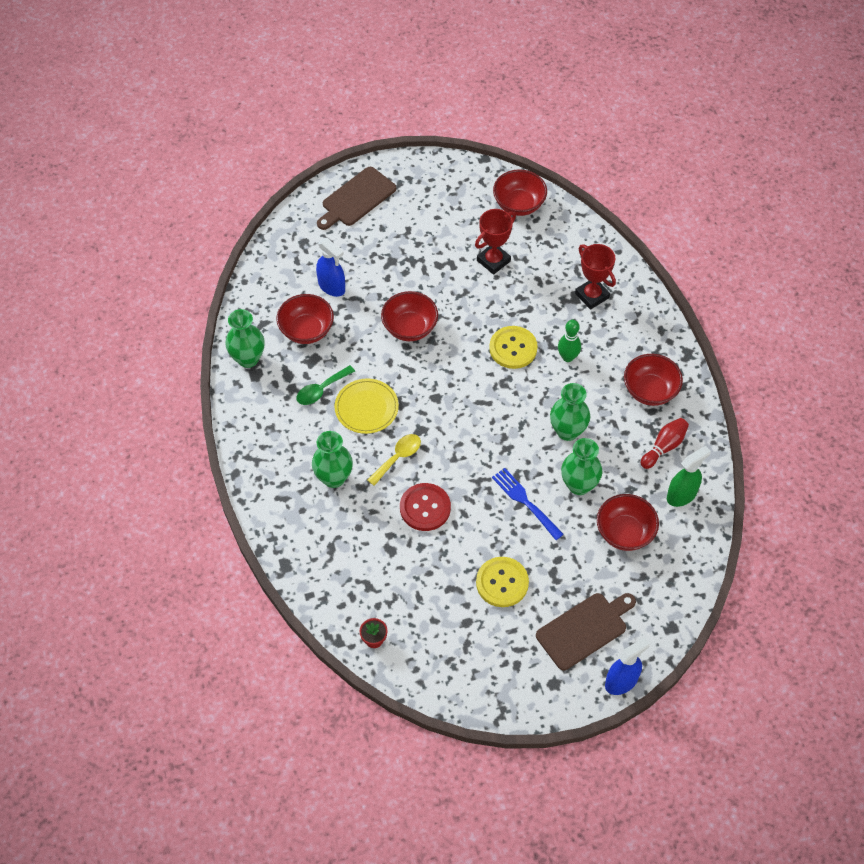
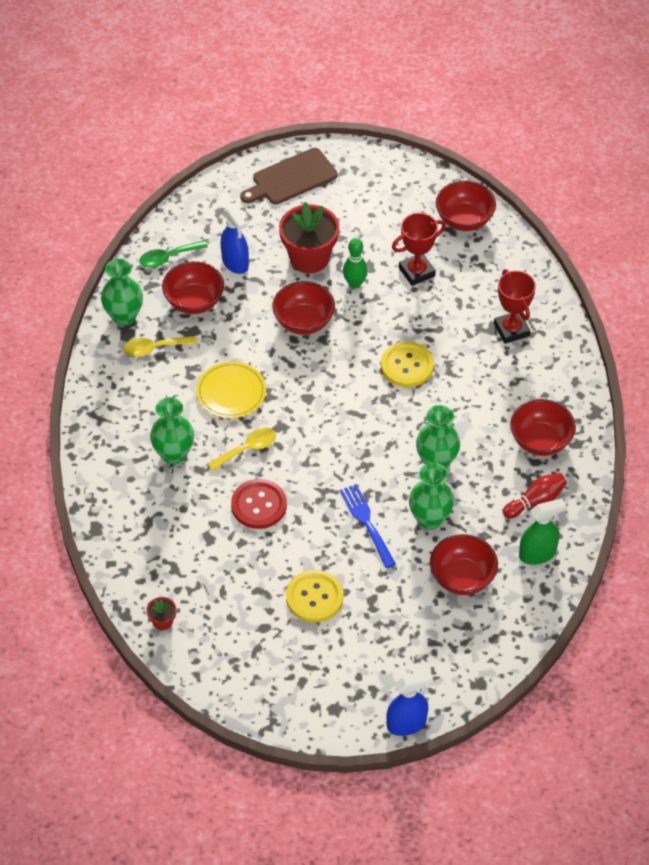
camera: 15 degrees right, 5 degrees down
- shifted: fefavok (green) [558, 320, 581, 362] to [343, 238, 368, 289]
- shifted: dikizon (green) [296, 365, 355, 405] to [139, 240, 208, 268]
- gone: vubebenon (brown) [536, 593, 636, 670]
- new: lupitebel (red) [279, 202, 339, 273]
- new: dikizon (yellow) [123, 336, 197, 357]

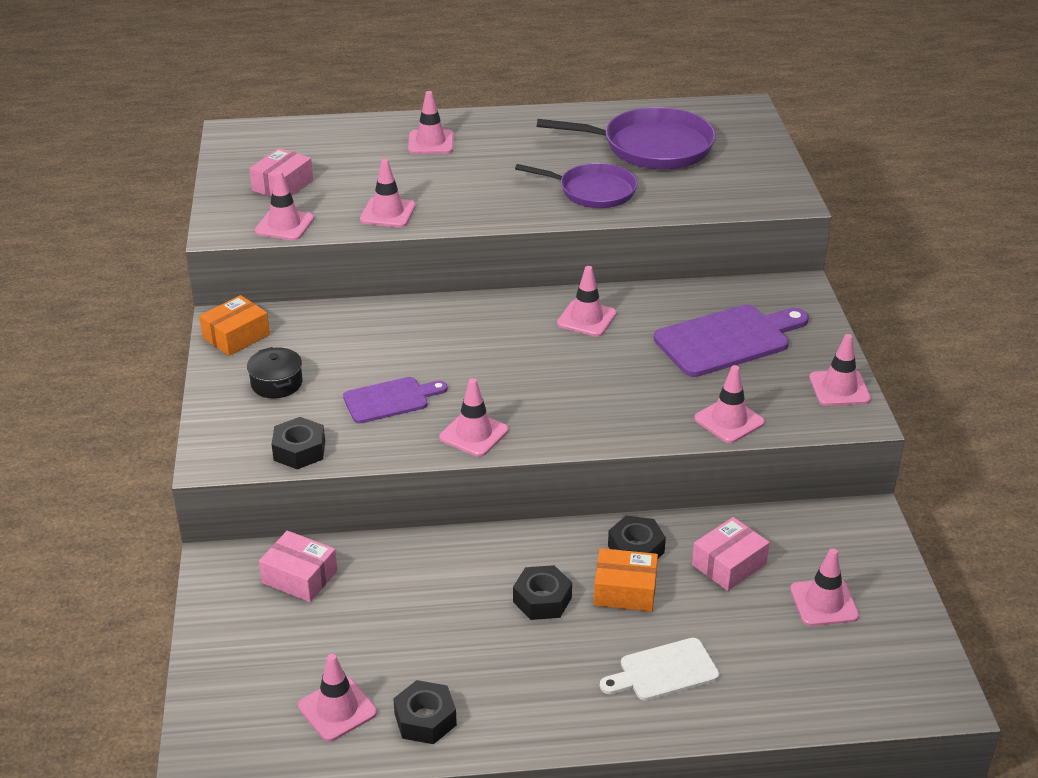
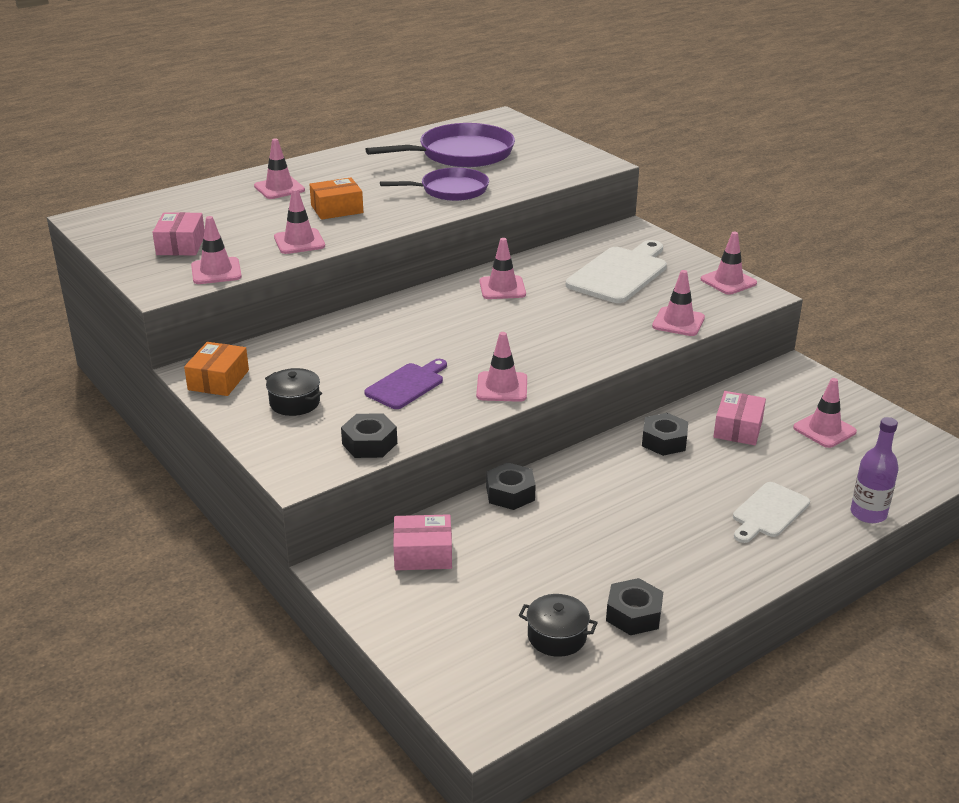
camera: 30 degrees left, 5 degrees down
- repainted: vubebenon (purple) [654, 305, 809, 377] to vubebenon (white) [566, 240, 667, 303]
- shifted: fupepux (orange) [594, 548, 658, 612] to [309, 178, 363, 220]
- shifted: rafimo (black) [513, 565, 572, 620] to [486, 462, 536, 510]
- swapped: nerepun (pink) [298, 654, 377, 741] to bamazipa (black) [519, 594, 598, 657]
- new: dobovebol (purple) [851, 417, 899, 523]

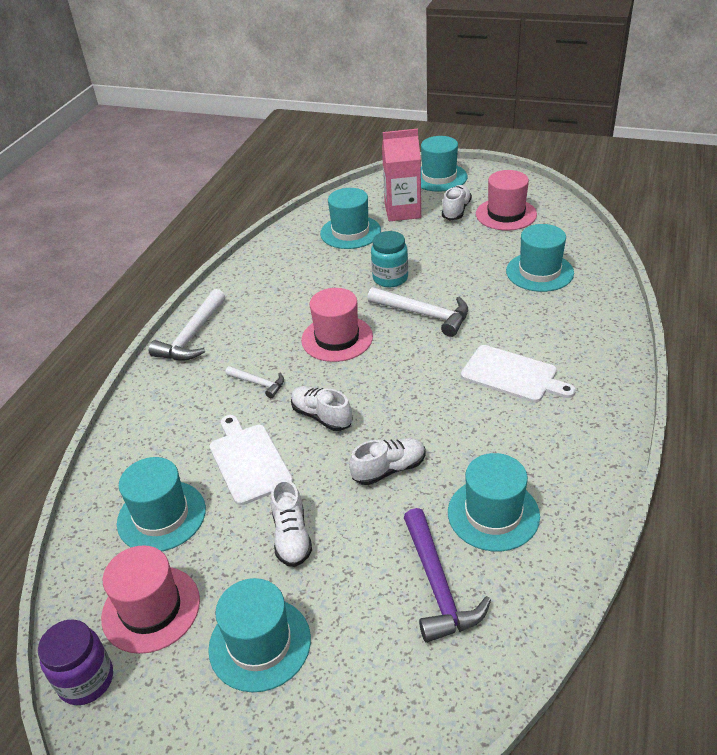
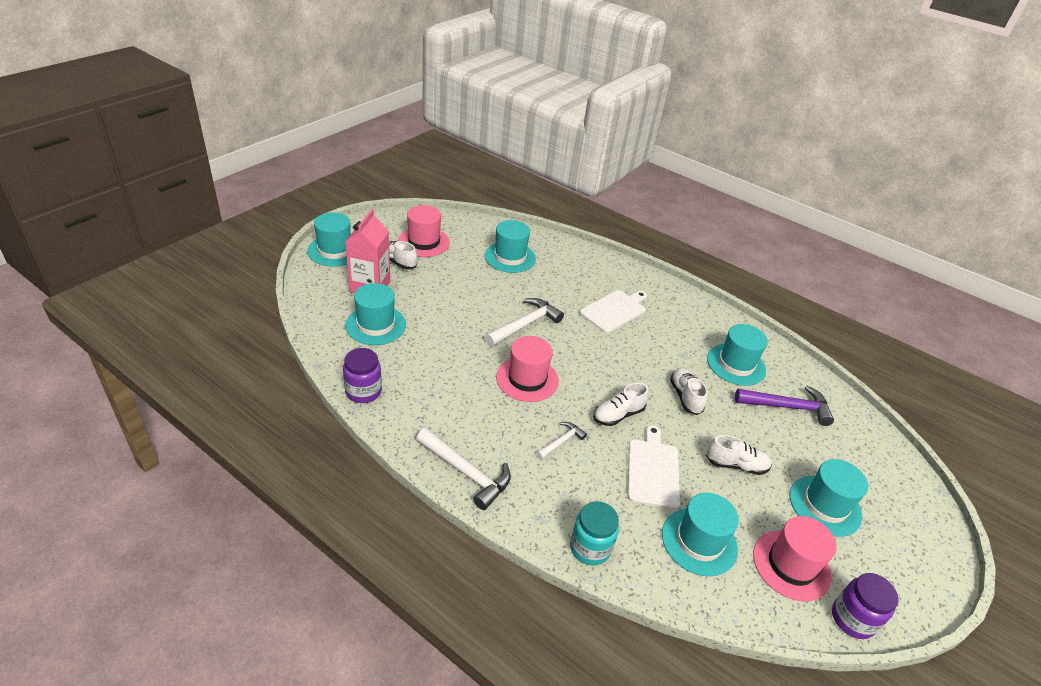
camera: 80 degrees left, 0 degrees up
- shifted: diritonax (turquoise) [371, 231, 408, 288] to [570, 501, 619, 566]
- rotated: vubebenon (white) [209, 415, 293, 505] = [628, 425, 680, 509] 105 degrees clockwise
- new: diritonax (purple) [343, 348, 382, 403]

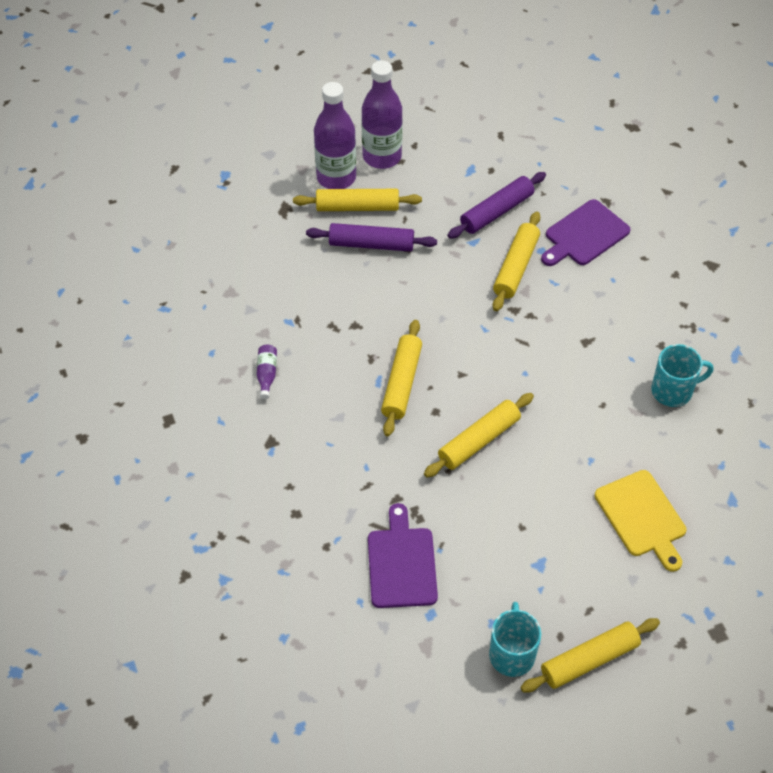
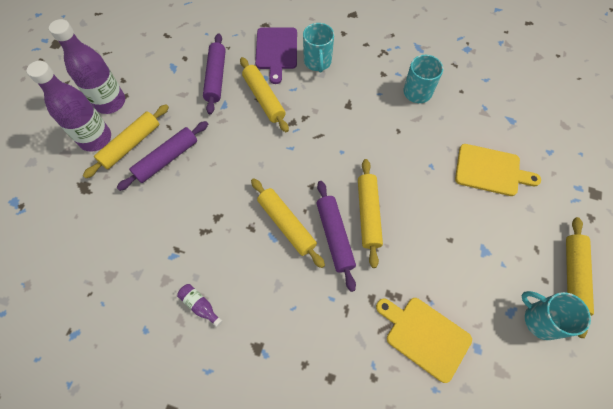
camera: 50 degrees left, 10 degrees up
- repainted: vubebenon (purple) [368, 503, 438, 608] to vubebenon (yellow) [376, 298, 472, 383]
- new: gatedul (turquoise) [303, 23, 334, 73]
- new: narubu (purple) [316, 181, 356, 292]

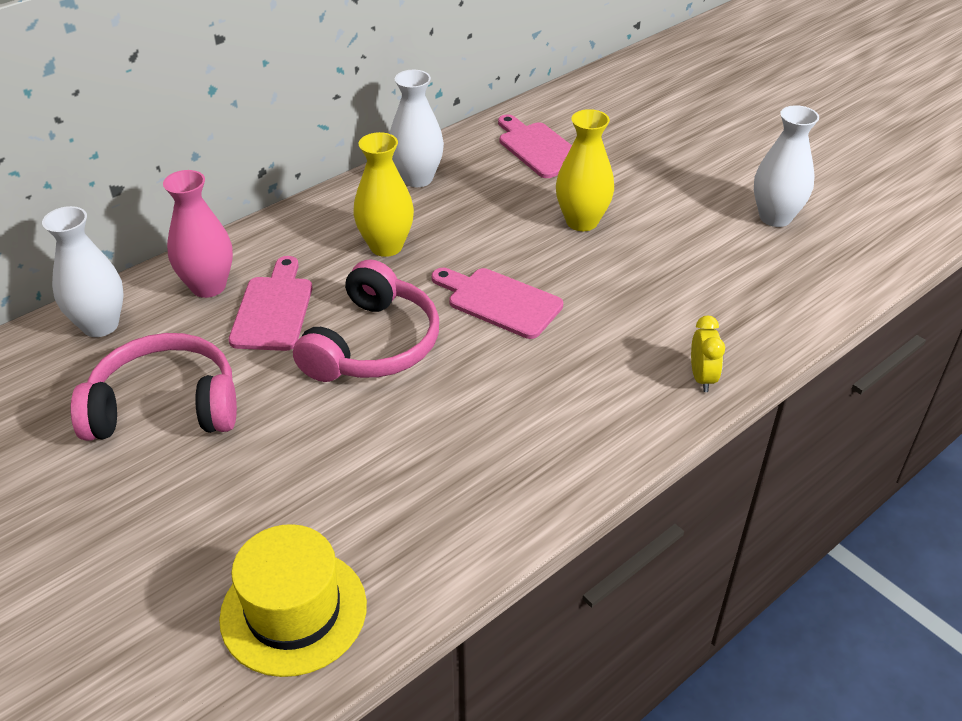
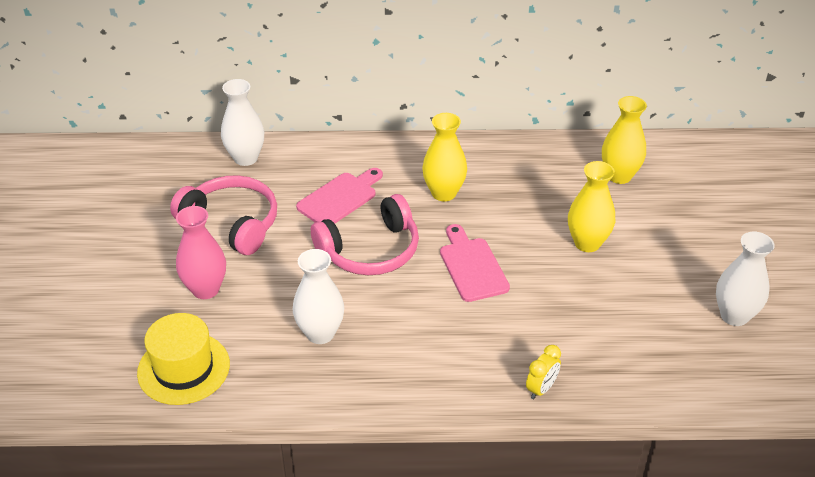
camera: 40 degrees right, 0 degrees up
- shifted: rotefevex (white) [389, 70, 444, 187] to [293, 249, 344, 344]
- swapped: vubebenon (pink) [498, 114, 572, 178] to rotefevex (yellow) [602, 96, 647, 184]
- shifted: rotefevex (pink) [163, 170, 233, 298] to [176, 206, 226, 299]

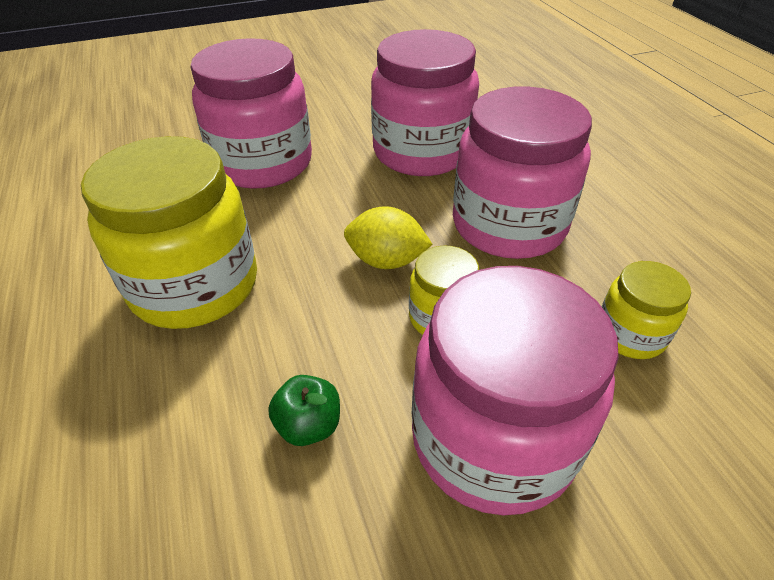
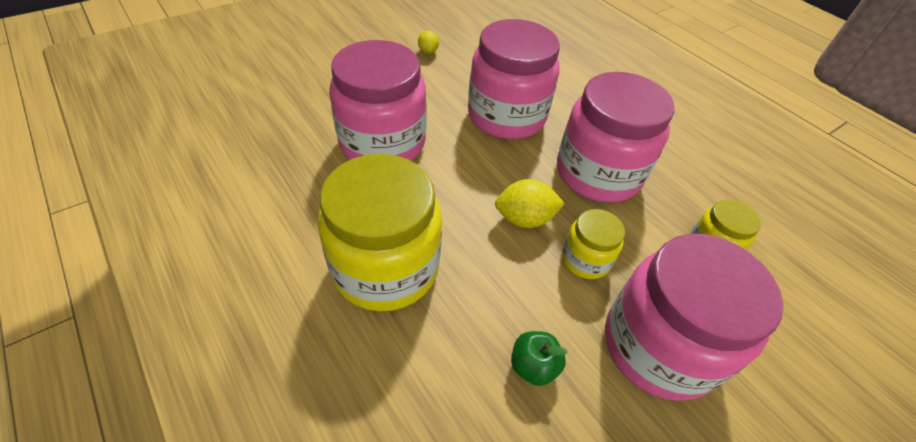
camera: 20 degrees left, 5 degrees up
- new: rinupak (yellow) [418, 30, 439, 54]

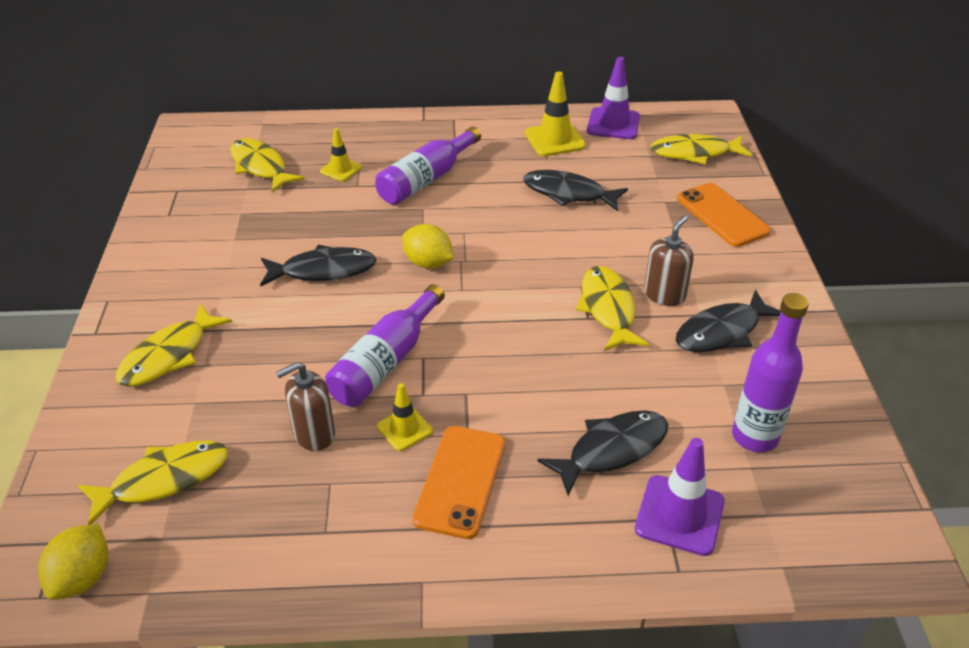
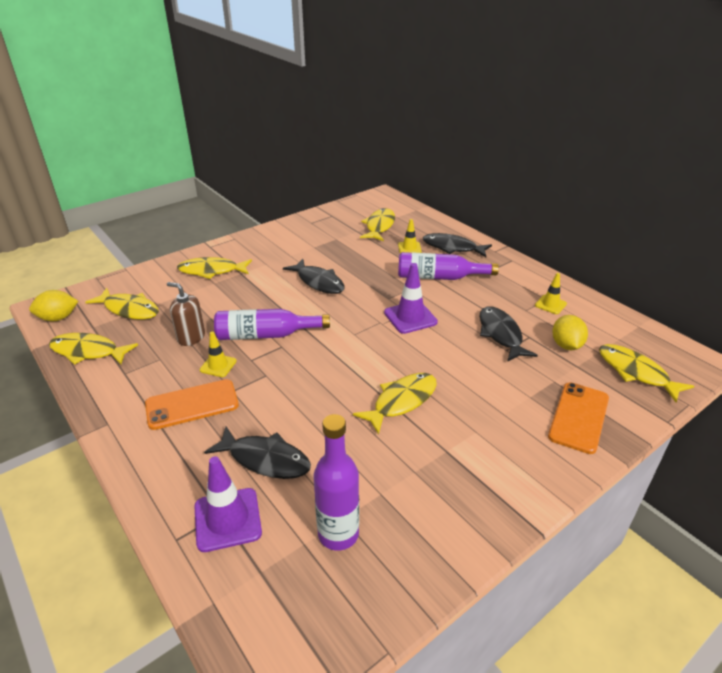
camera: 55 degrees right, 5 degrees down
- shifted: nerepun (purple) [587, 57, 640, 139] to [384, 263, 438, 334]
- scaled: nerepun (yellow) [525, 72, 586, 156] = [535, 273, 567, 314] x0.61
- gone: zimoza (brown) [644, 216, 694, 306]
- shifted: rinupak (yellow) [402, 224, 454, 269] to [552, 315, 588, 350]
- shifted: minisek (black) [676, 290, 781, 352] to [423, 233, 492, 257]
- new: minisek (yellow) [49, 333, 138, 365]

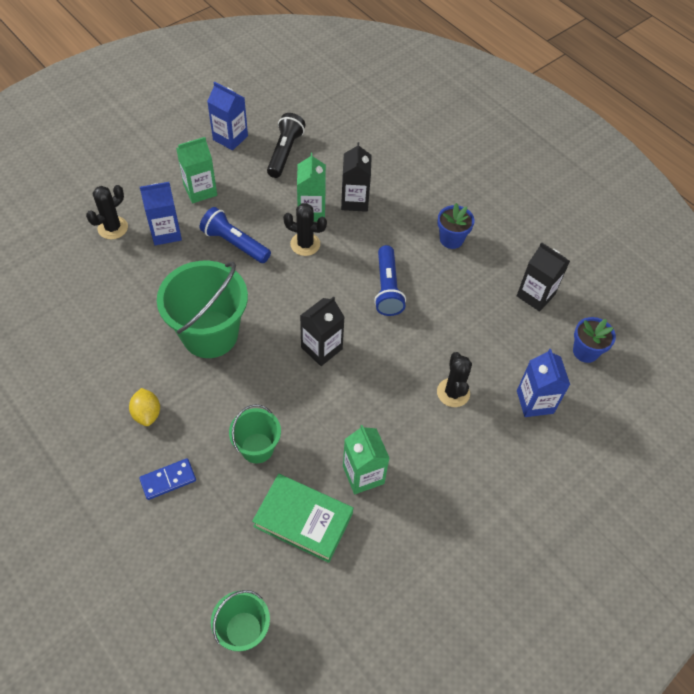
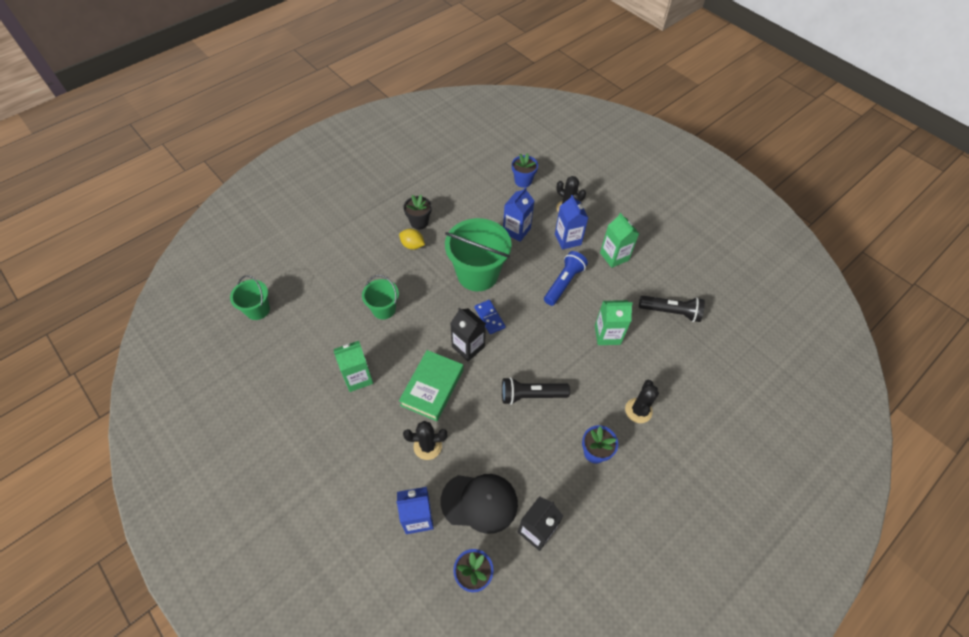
camera: 90 degrees right, 0 degrees up
- shifted: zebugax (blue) [207, 82, 248, 150] to [503, 187, 534, 242]
- gone: zebugax (black) [341, 142, 372, 212]
- shifted: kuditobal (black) [283, 203, 327, 256] to [625, 380, 659, 423]
- repainted: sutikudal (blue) [374, 245, 406, 316] to sutikudal (black) [502, 377, 570, 405]
- rotated: rinupak (yellow) [129, 388, 160, 426] = [399, 229, 425, 250] 45 degrees clockwise
- shifted: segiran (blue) [139, 458, 196, 500] to [475, 300, 505, 334]
- shifted: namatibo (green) [252, 474, 353, 563] to [399, 350, 463, 421]
- new: lupitebel (blue) [512, 153, 538, 188]
- new: lupitebel (black) [403, 195, 432, 230]
- new: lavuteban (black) [441, 474, 518, 534]

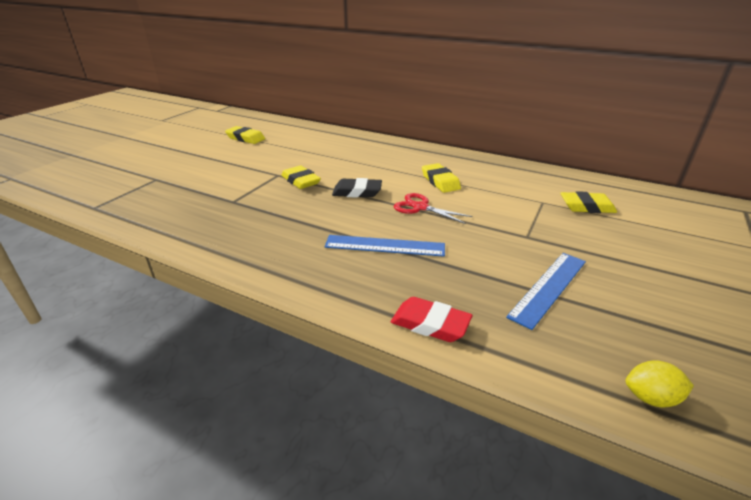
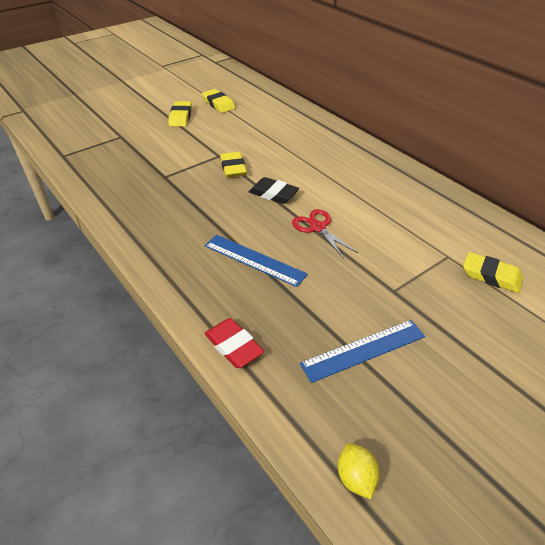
camera: 25 degrees right, 10 degrees up
- shifted: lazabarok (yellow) [422, 163, 461, 193] to [169, 101, 192, 127]
- rotated: rinupak (yellow) [626, 360, 694, 407] = [338, 443, 380, 499] 45 degrees clockwise

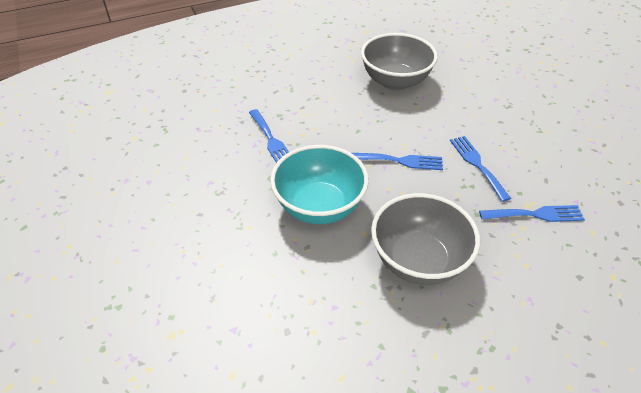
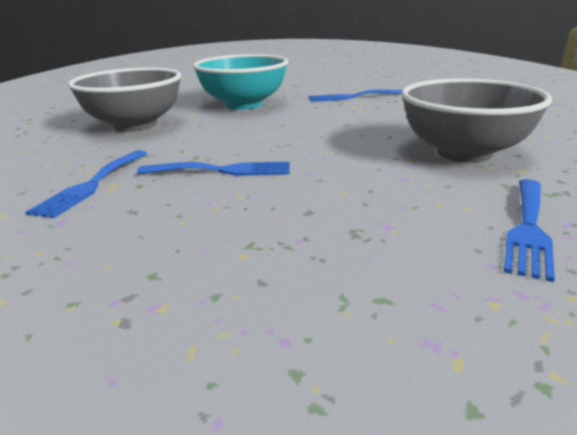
camera: 110 degrees right, 20 degrees down
- shifted: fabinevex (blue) [352, 153, 443, 170] to [504, 179, 555, 282]

